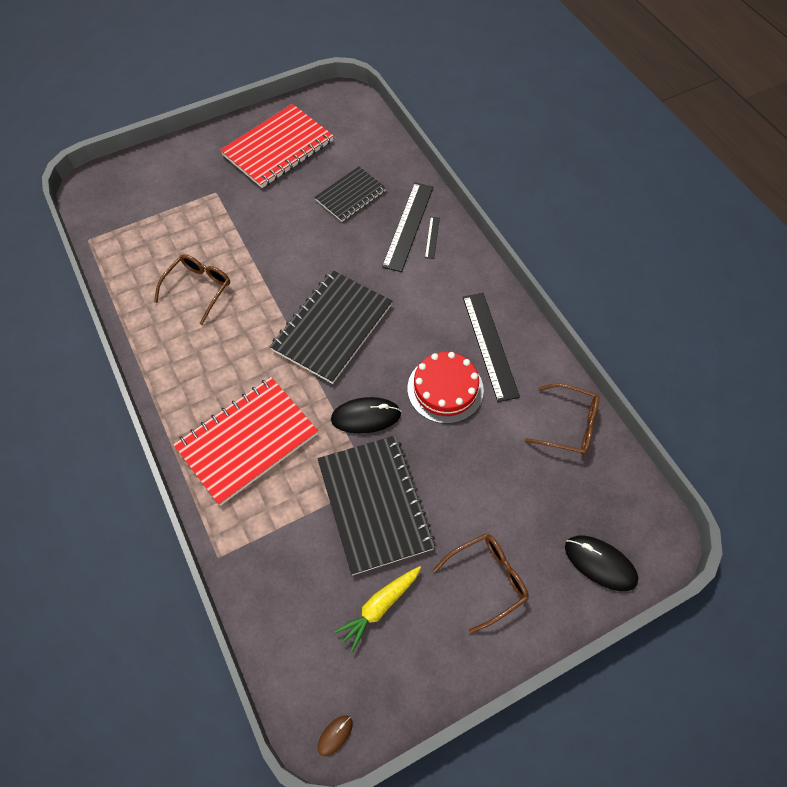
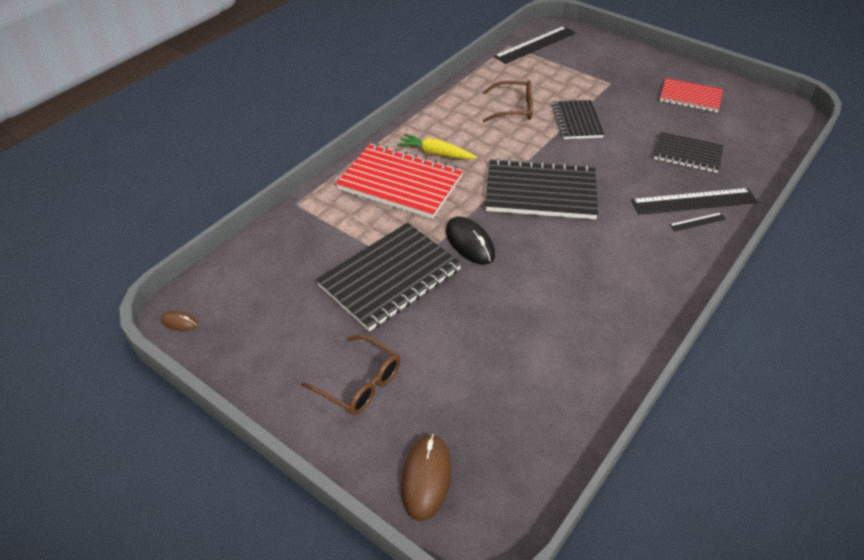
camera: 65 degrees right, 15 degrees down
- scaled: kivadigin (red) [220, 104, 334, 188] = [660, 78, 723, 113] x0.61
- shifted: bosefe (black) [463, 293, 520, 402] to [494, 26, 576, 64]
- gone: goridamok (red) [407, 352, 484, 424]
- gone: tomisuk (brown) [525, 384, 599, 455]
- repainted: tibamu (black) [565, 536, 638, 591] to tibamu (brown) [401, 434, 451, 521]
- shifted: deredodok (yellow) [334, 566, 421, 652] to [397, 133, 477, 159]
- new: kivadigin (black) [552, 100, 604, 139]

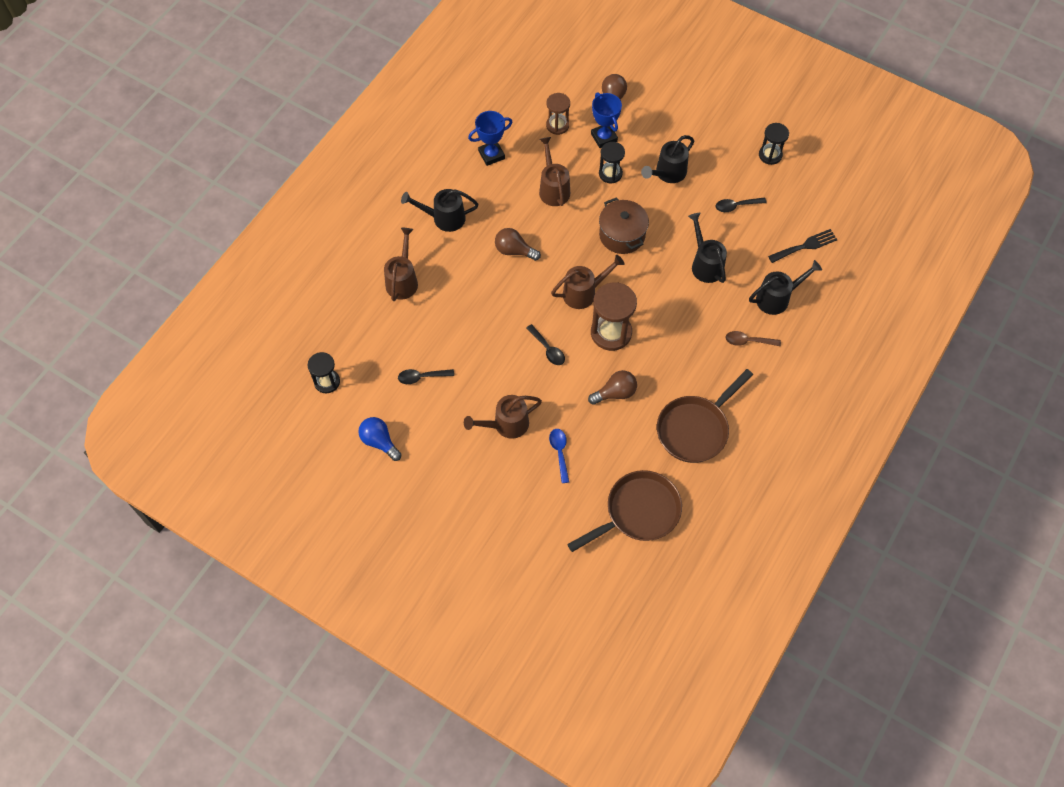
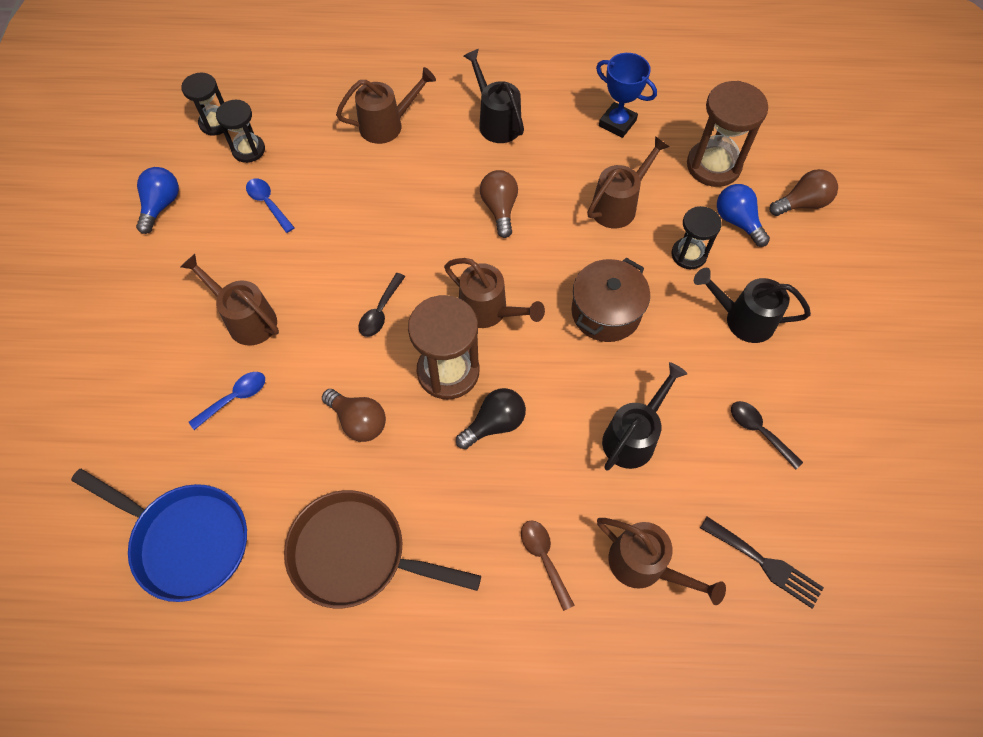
camera: 60 degrees right, 0 degrees up
- scaled: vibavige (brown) [546, 93, 570, 135] = [687, 81, 768, 187] x1.63
- swapped: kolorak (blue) [591, 93, 622, 148] to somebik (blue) [717, 184, 770, 247]
- shifted: vibavige (black) [759, 123, 789, 165] to [216, 100, 265, 163]
- repainted: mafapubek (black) [749, 260, 822, 315] to mafapubek (brown) [597, 518, 726, 605]
- repainted: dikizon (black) [398, 369, 454, 384] to dikizon (blue) [246, 178, 295, 233]
- repainted: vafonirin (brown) [567, 470, 682, 552] to vafonirin (blue) [71, 469, 247, 602]
- new: somebik (black) [456, 388, 526, 449]

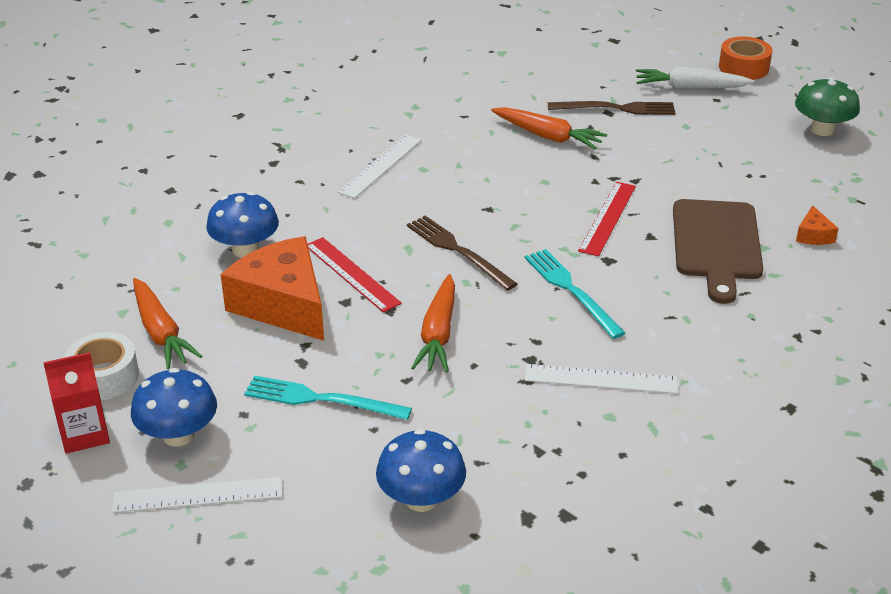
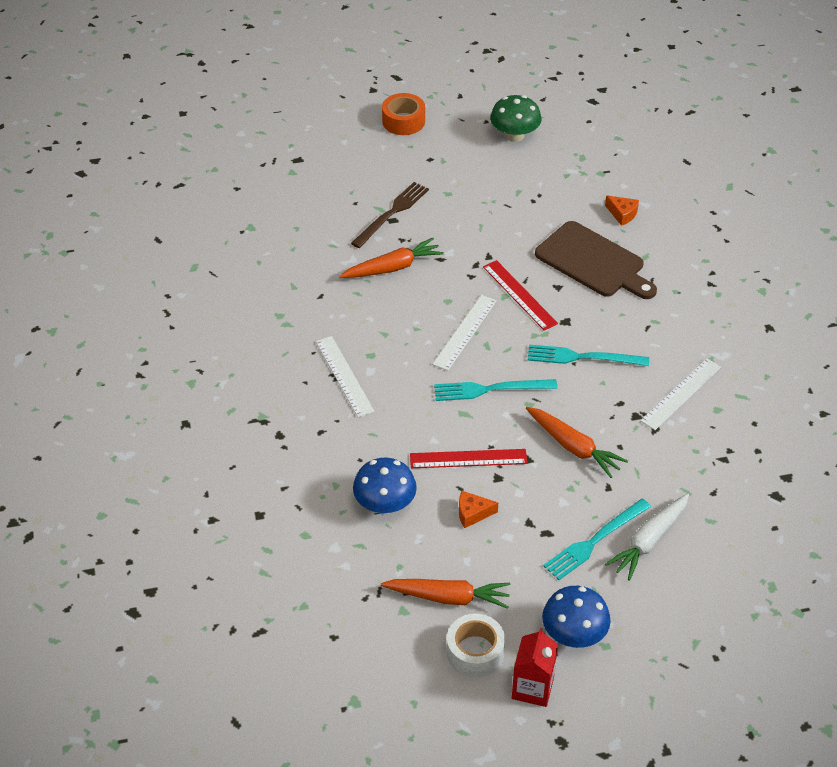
camera: 55 degrees left, 10 degrees up
- shifted: deredodok (white) [636, 67, 754, 89] to [605, 493, 689, 581]
- repainted: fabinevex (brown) [407, 216, 517, 291] to fabinevex (turquoise) [434, 379, 558, 401]
- scaled: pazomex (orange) [220, 236, 324, 341] = [459, 491, 498, 528] x0.42
- gone: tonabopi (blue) [376, 429, 466, 512]
- shifted: bosefe (white) [112, 477, 283, 513] to [432, 295, 497, 371]

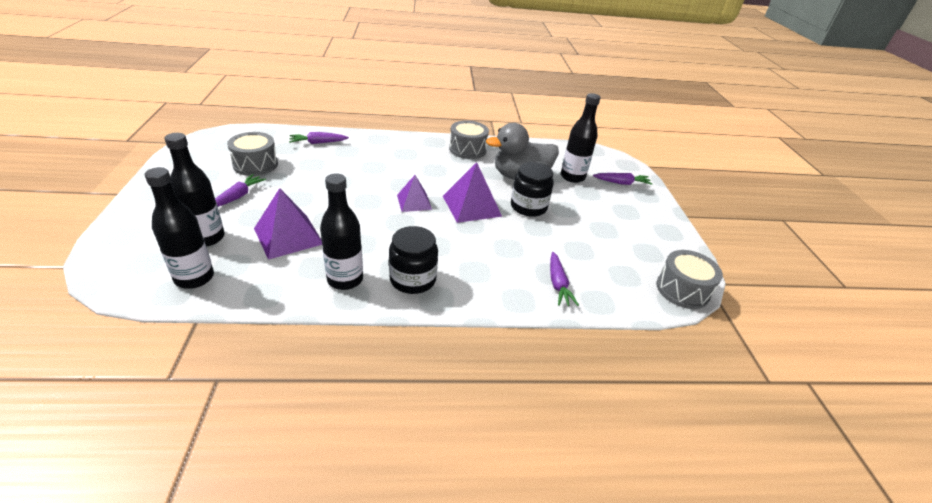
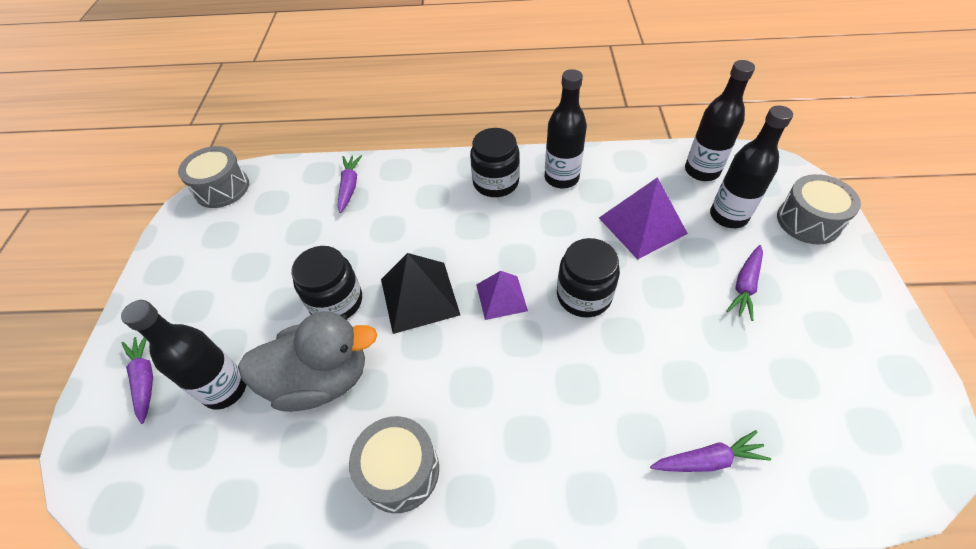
camera: 170 degrees left, 15 degrees up
- shifted: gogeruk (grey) [227, 132, 278, 176] to [777, 174, 861, 244]
- repainted: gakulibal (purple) [443, 162, 502, 223] to gakulibal (black) [381, 253, 460, 334]
- rotated: deredodok (purple) [593, 173, 652, 185] = [121, 337, 153, 424] 60 degrees clockwise
- new: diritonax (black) [557, 238, 620, 317]

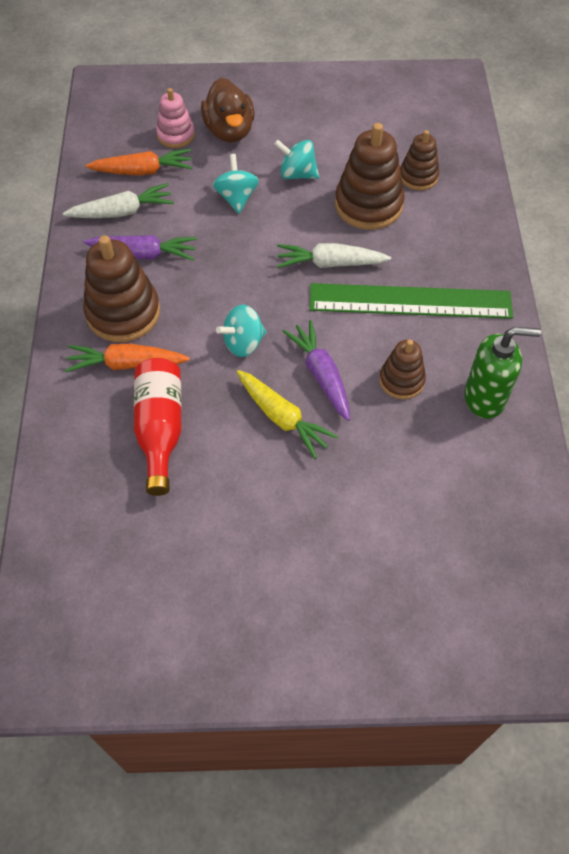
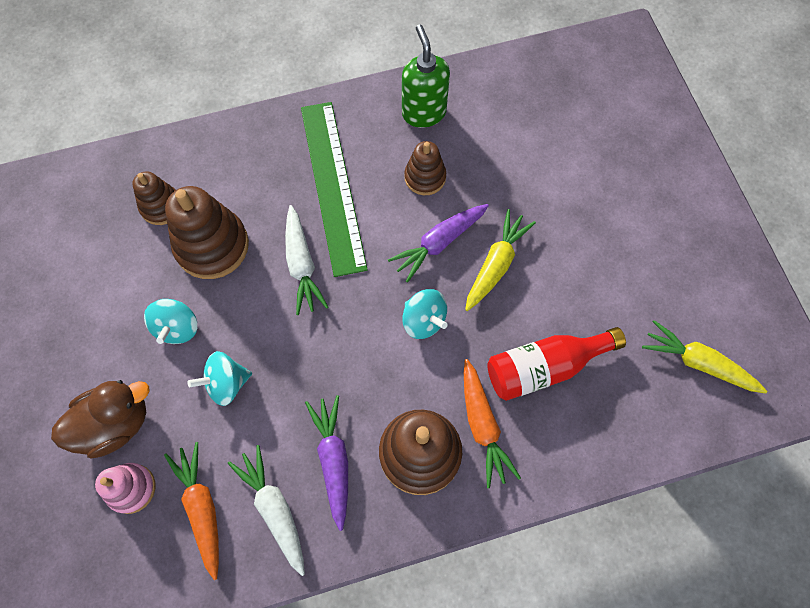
camera: 105 degrees left, 10 degrees up
- new: deredodok (yellow) [642, 320, 767, 393]

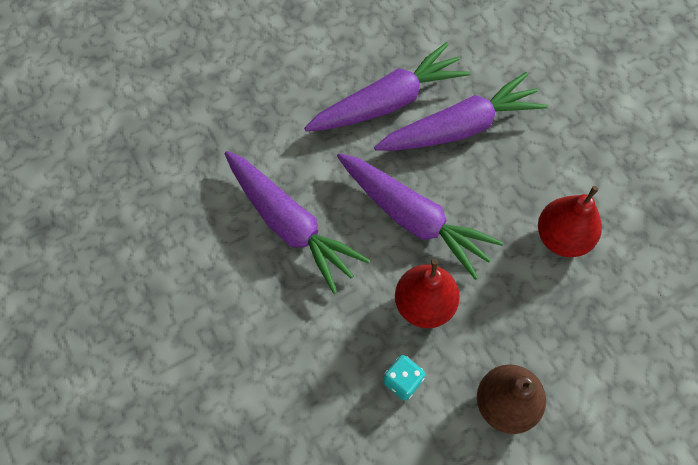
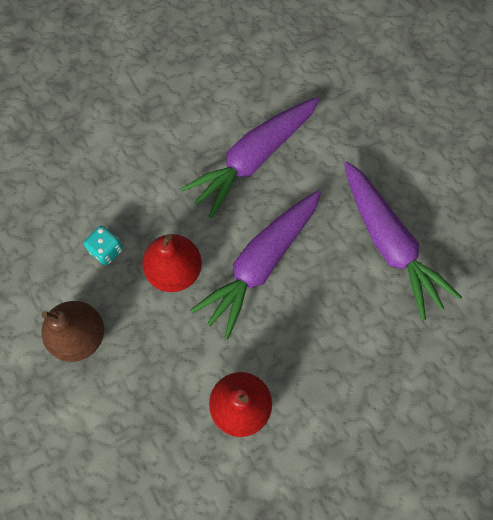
camera: 90 degrees right, 5 degrees up
- gone: deredodok (purple) [374, 72, 548, 151]

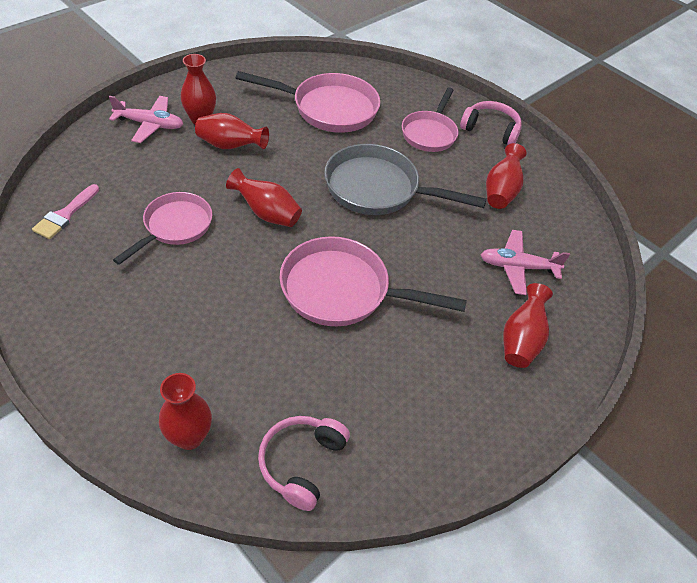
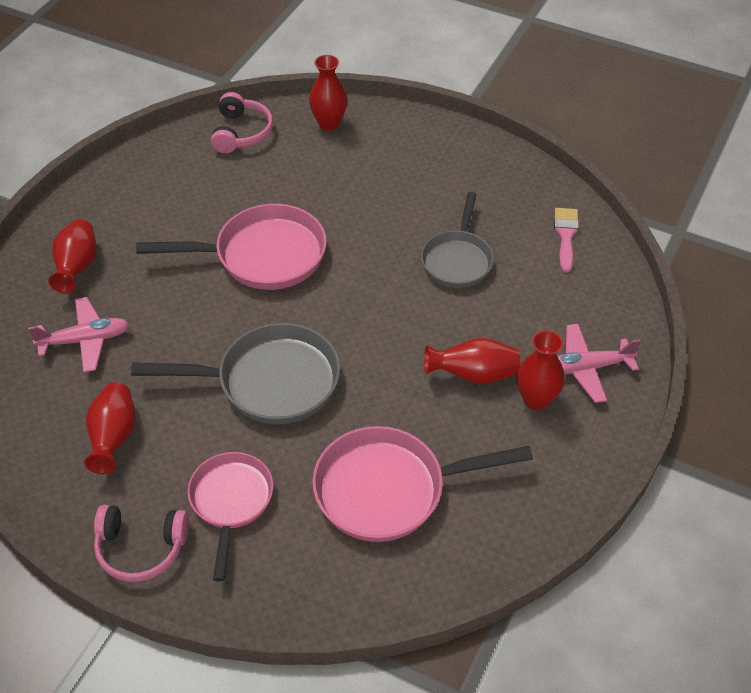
camera: 165 degrees right, 0 degrees up
- gone: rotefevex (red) [226, 168, 302, 227]
- repainted: vafonirin (pink) [113, 192, 212, 265] to vafonirin (grey) [421, 192, 494, 288]

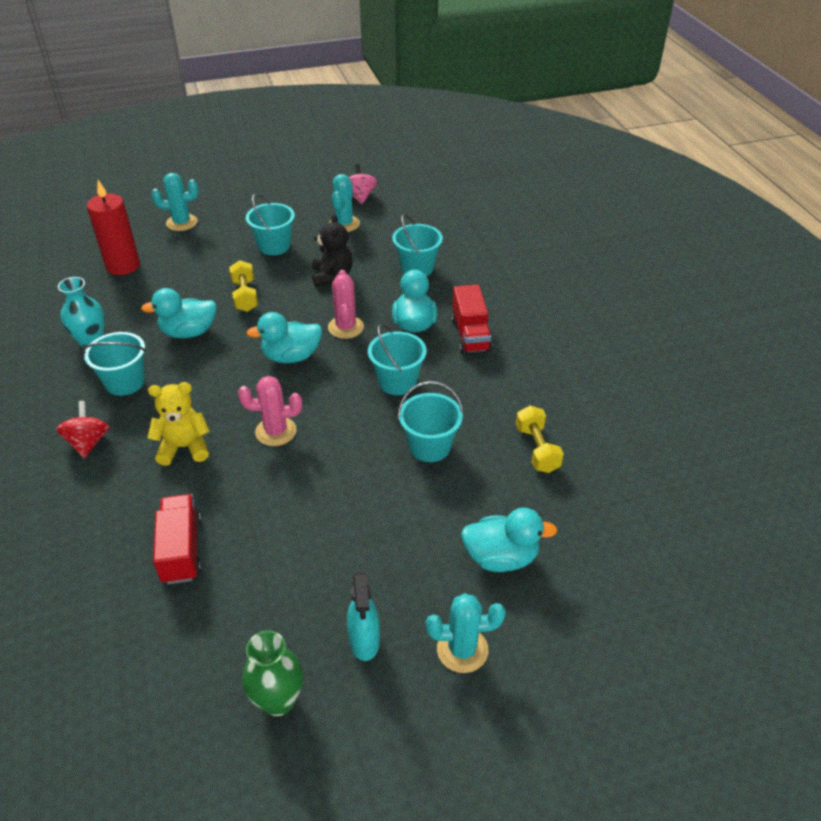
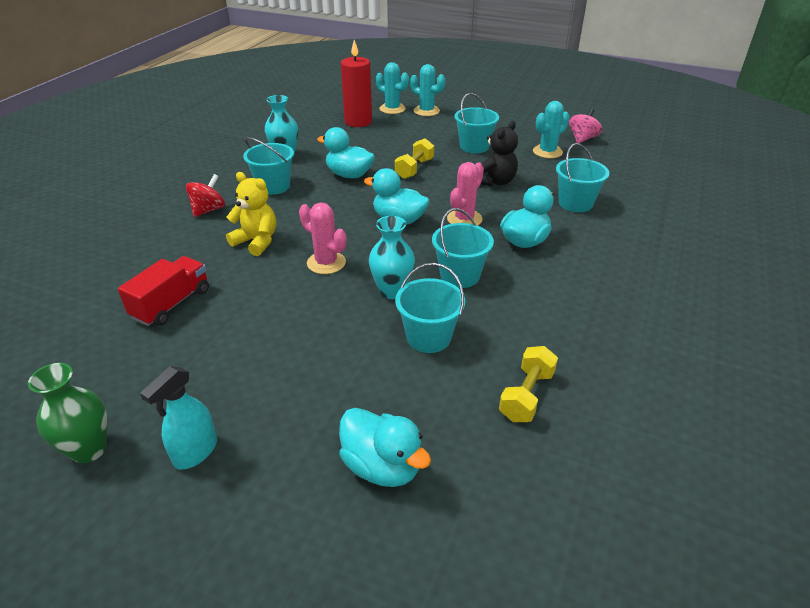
camera: 40 degrees right, 5 degrees down
- gone: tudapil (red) [451, 284, 492, 354]
- shifted: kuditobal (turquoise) [426, 593, 506, 673] to [376, 62, 409, 114]
- new: rotefevex (turquoise) [369, 216, 415, 299]

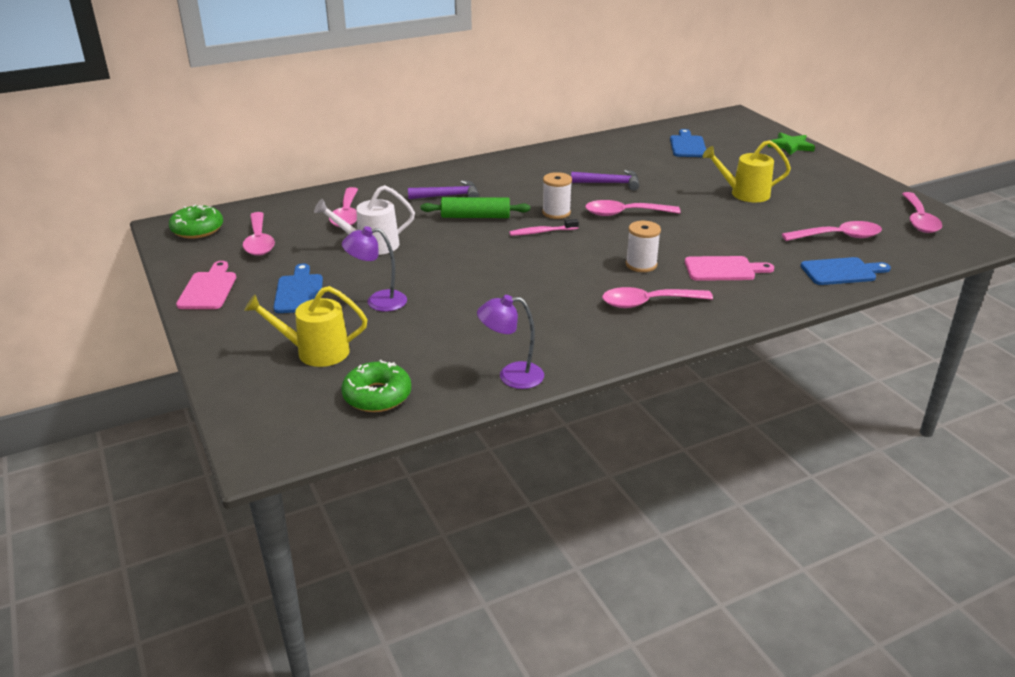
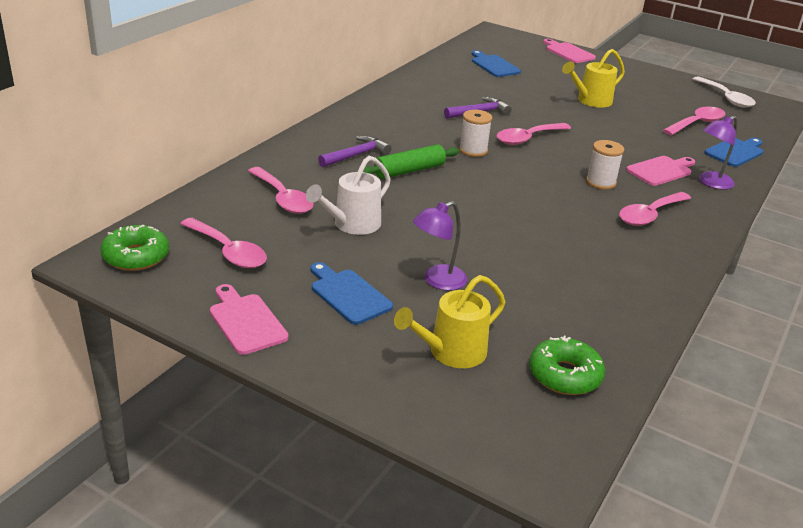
camera: 35 degrees left, 0 degrees up
- swapped: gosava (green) [768, 132, 815, 155] to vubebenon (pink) [543, 39, 596, 63]
- repainted: dikizon (pink) [902, 192, 942, 233] to dikizon (white) [693, 77, 756, 107]
- gone: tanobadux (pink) [509, 219, 579, 236]
- shifted: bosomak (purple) [477, 295, 544, 389] to [699, 116, 738, 190]

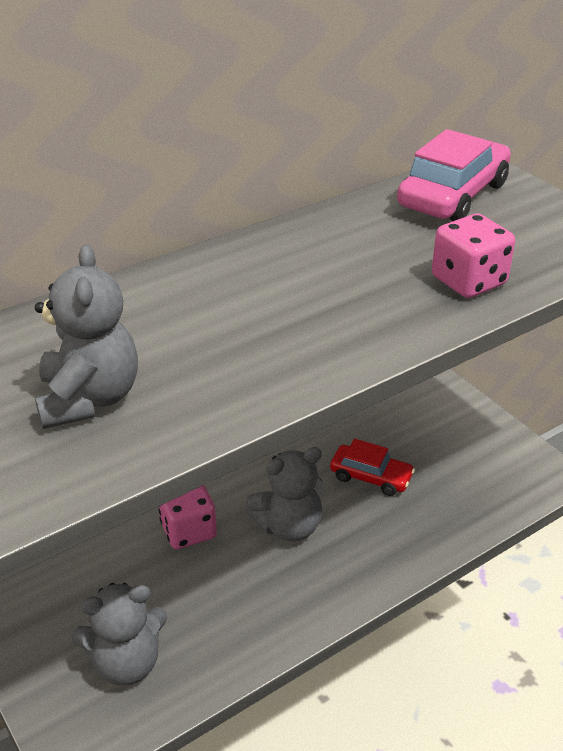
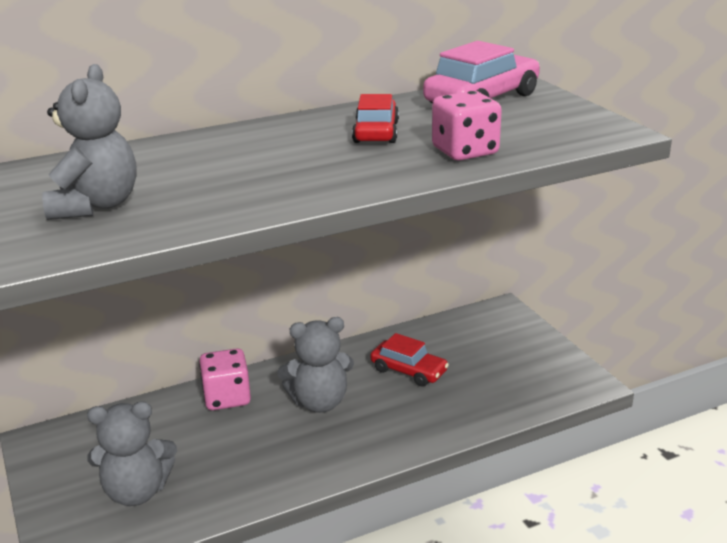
camera: 10 degrees right, 10 degrees down
- new: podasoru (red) [352, 94, 399, 143]

